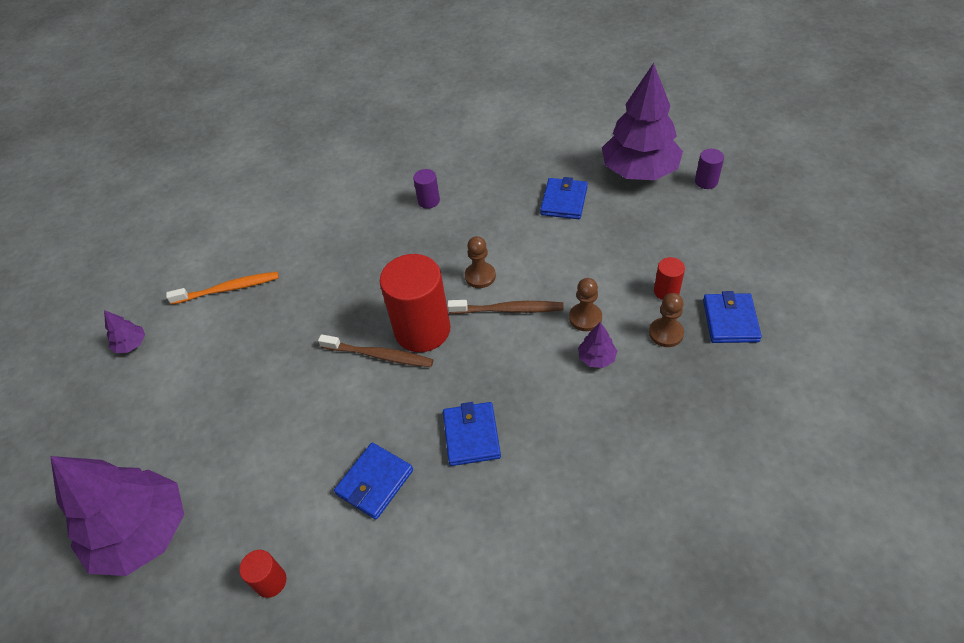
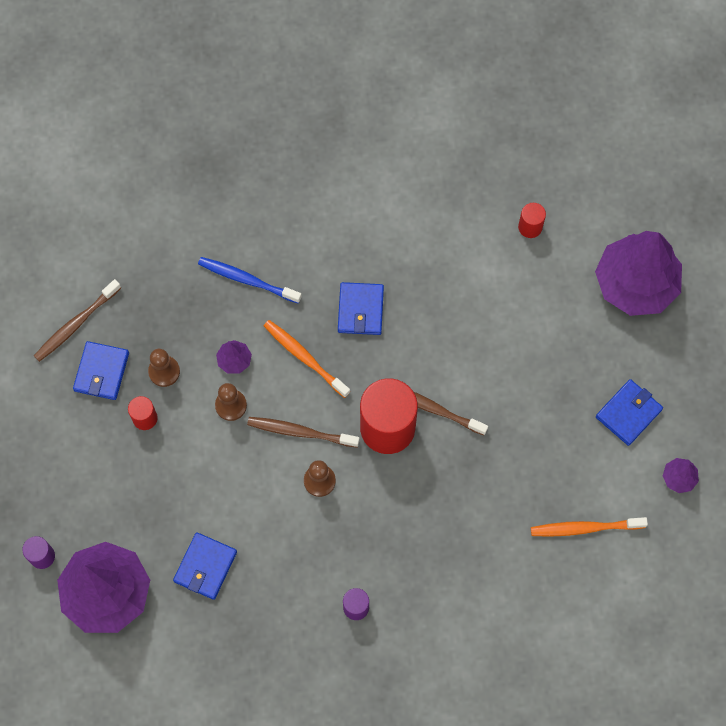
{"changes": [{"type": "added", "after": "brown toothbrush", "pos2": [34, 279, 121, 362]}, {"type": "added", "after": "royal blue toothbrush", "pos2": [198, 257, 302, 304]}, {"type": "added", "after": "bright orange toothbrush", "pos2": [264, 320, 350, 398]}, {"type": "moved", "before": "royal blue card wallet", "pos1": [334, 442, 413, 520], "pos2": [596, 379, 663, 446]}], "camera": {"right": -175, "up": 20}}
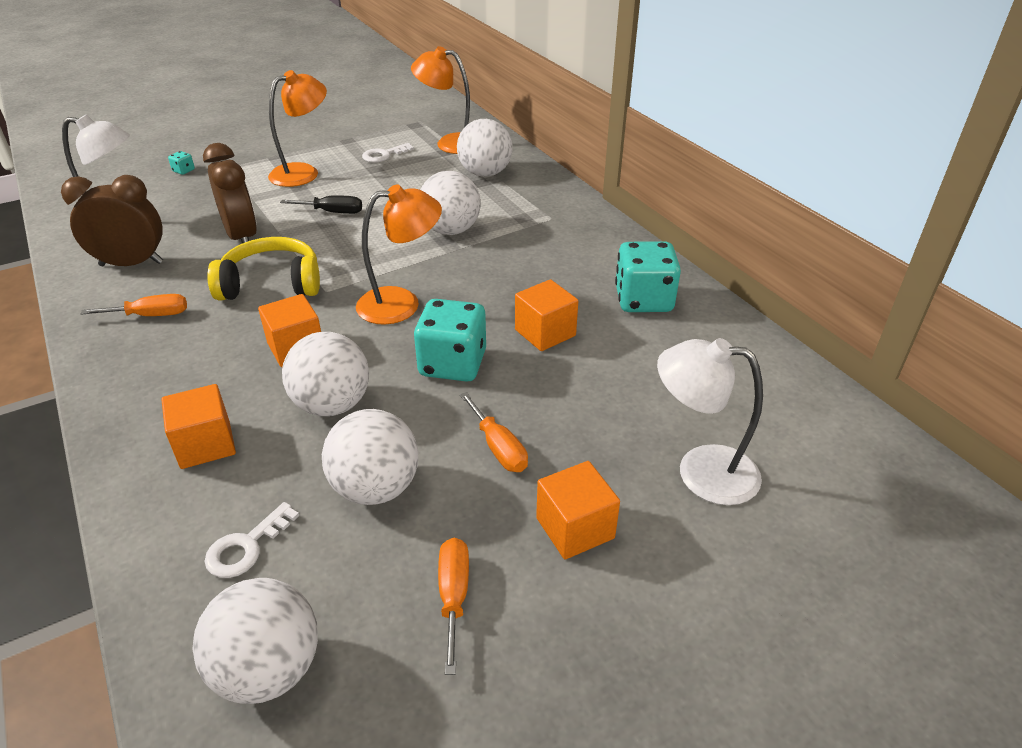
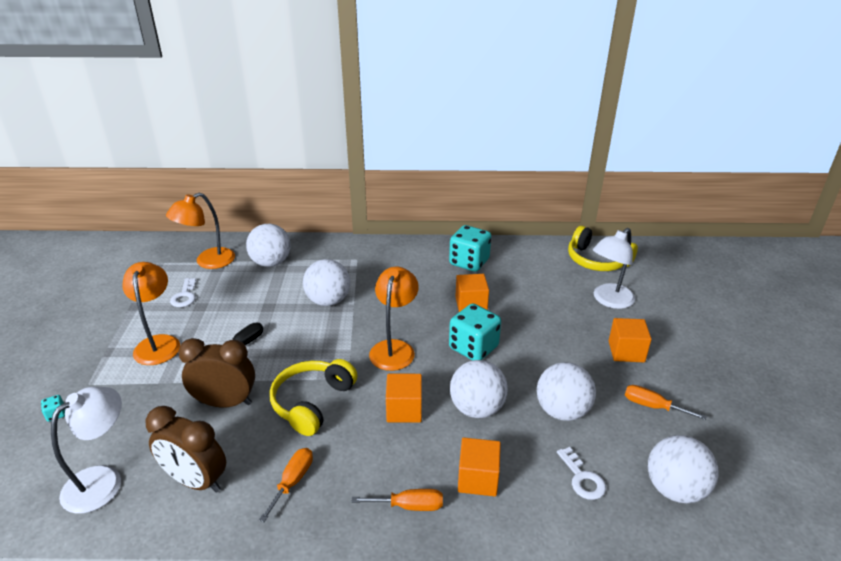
{"changes": [{"type": "turned", "before": "brown clock", "pos1": [61, 175, 163, 266], "pos2": [146, 406, 226, 493], "turn": -90}, {"type": "moved", "before": "bright orange hand screwdriver", "pos1": [460, 392, 528, 472], "pos2": [352, 489, 443, 511]}, {"type": "added", "after": "bright yellow over-ear headphones", "pos2": [568, 226, 638, 271]}], "camera": {"right": -60, "up": -5}}
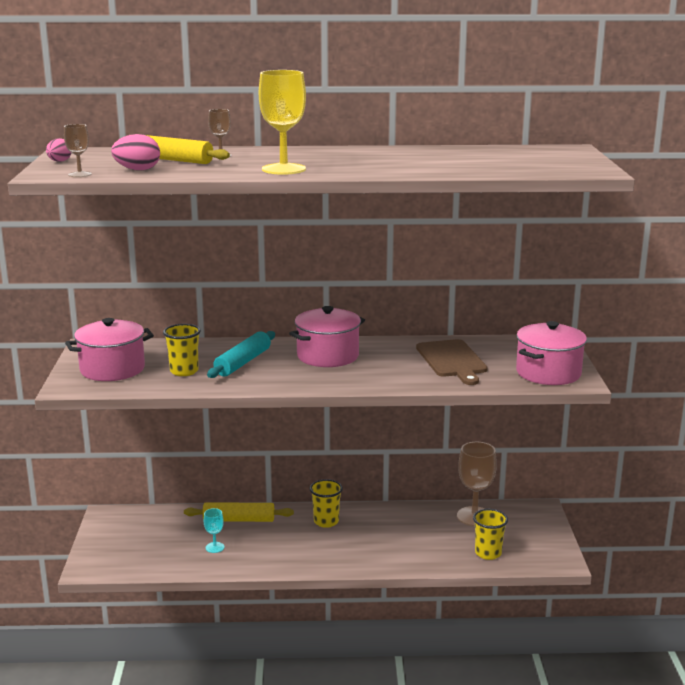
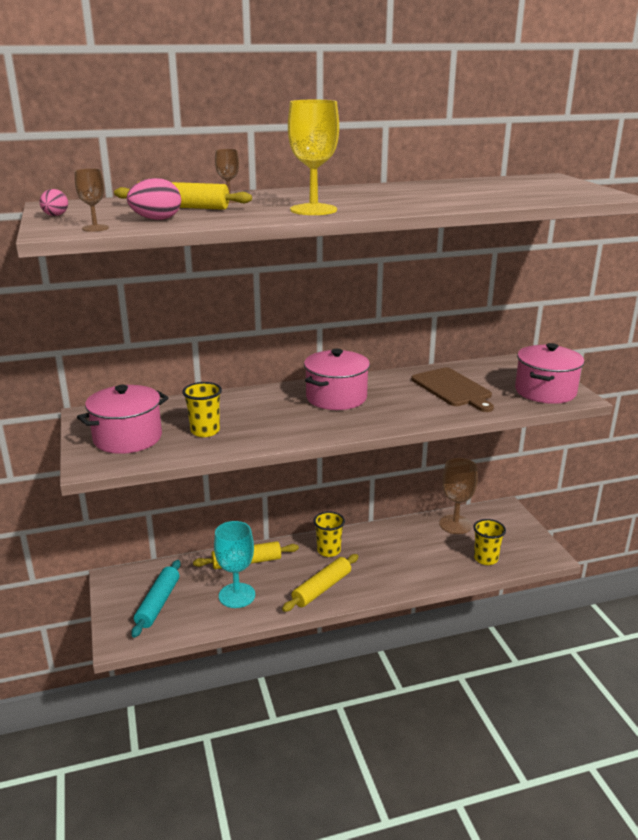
{"changes": [{"type": "moved", "before": "aqua rolling pin", "pos1": [207, 331, 275, 378], "pos2": [131, 560, 181, 638]}, {"type": "resized", "before": "aqua chalice", "pos1": [204, 508, 224, 553], "pos2": [214, 521, 255, 608], "scale": 1.99}, {"type": "added", "after": "bright yellow rolling pin", "pos2": [282, 554, 359, 612]}], "camera": {"right": -15, "up": 5}}
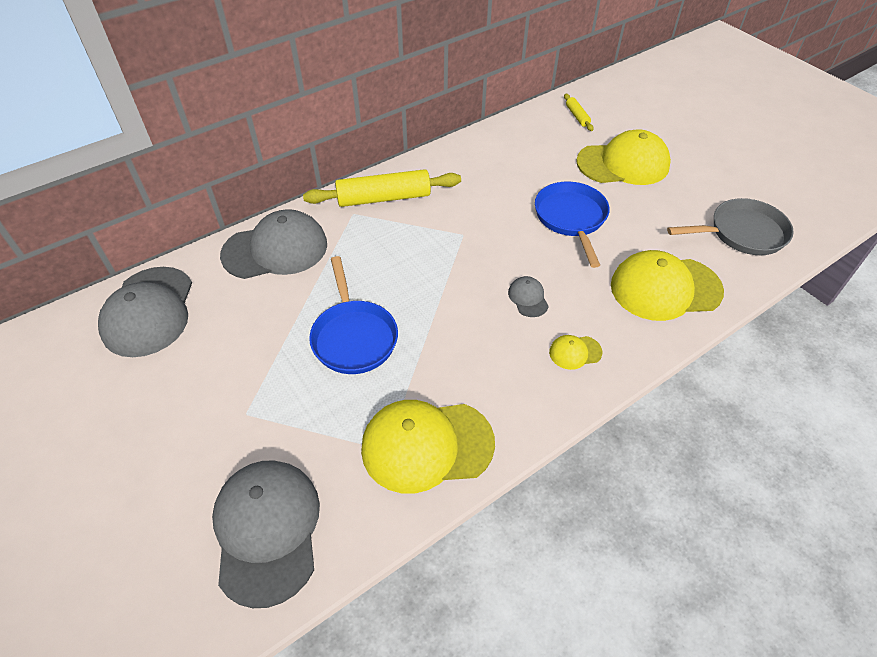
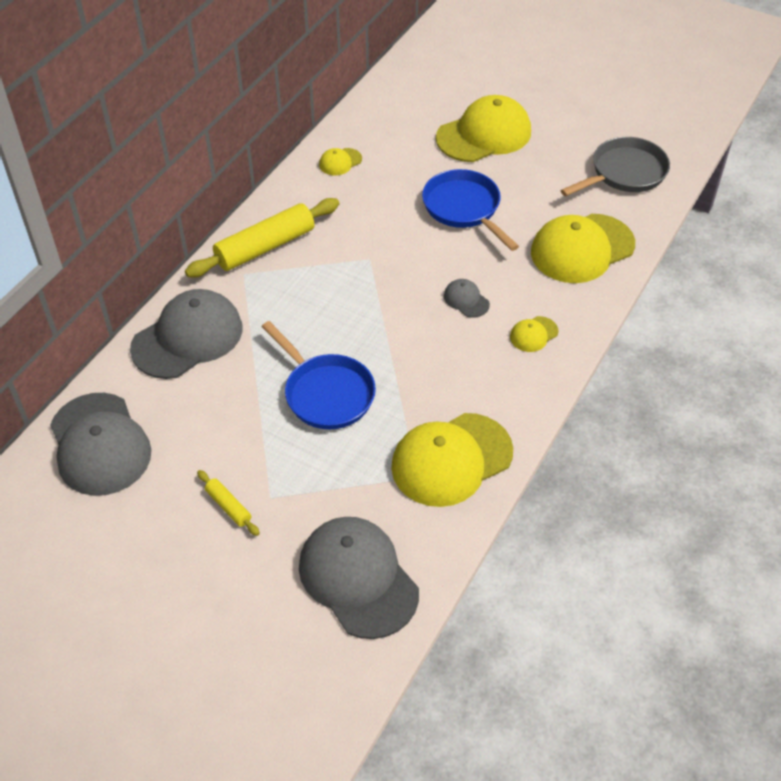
{"changes": [{"type": "moved", "before": "bright yellow rolling pin", "pos1": [564, 94, 594, 131], "pos2": [197, 470, 260, 536]}, {"type": "added", "after": "bright yellow cap", "pos2": [319, 148, 362, 175]}], "camera": {"right": -25, "up": 0}}
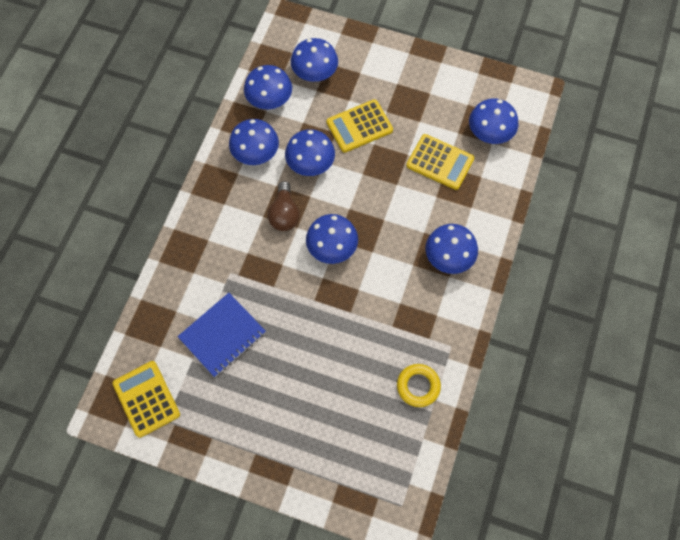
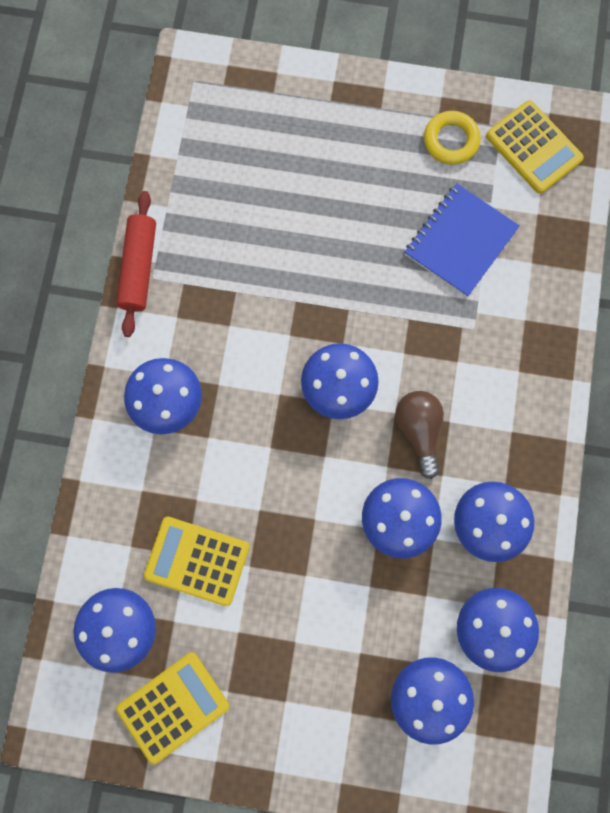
{"changes": [{"type": "added", "after": "crimson rolling pin", "pos2": [116, 191, 156, 337]}, {"type": "moved", "before": "bright yellow calculator", "pos1": [327, 99, 393, 153], "pos2": [116, 652, 229, 764]}, {"type": "moved", "before": "bright yellow hoop", "pos1": [397, 364, 441, 407], "pos2": [424, 111, 481, 165]}], "camera": {"right": 170, "up": 10}}
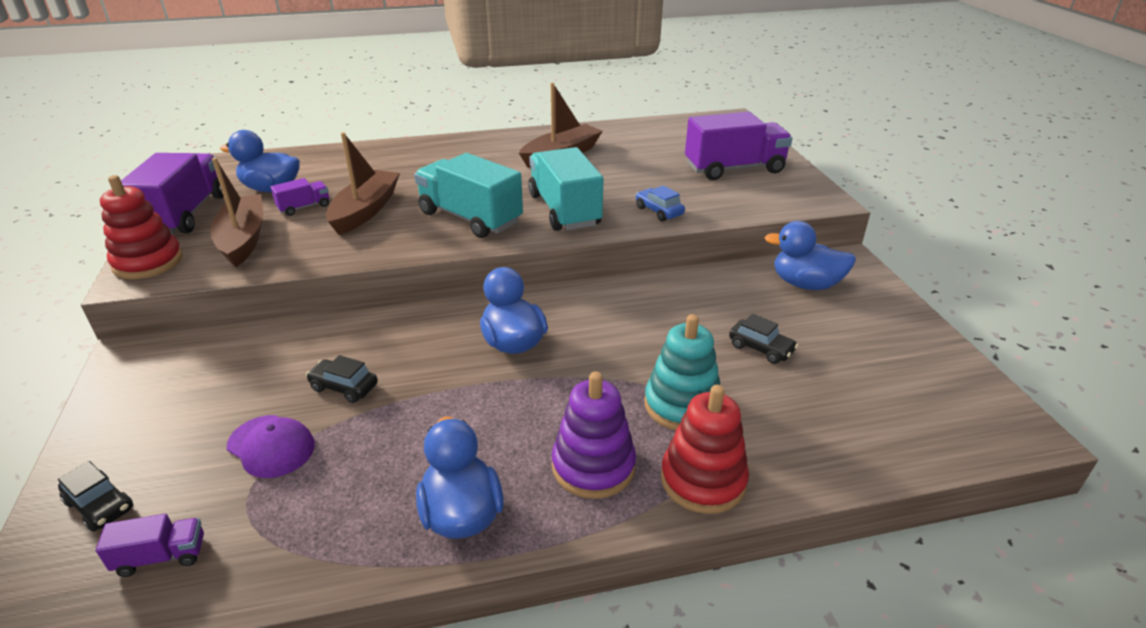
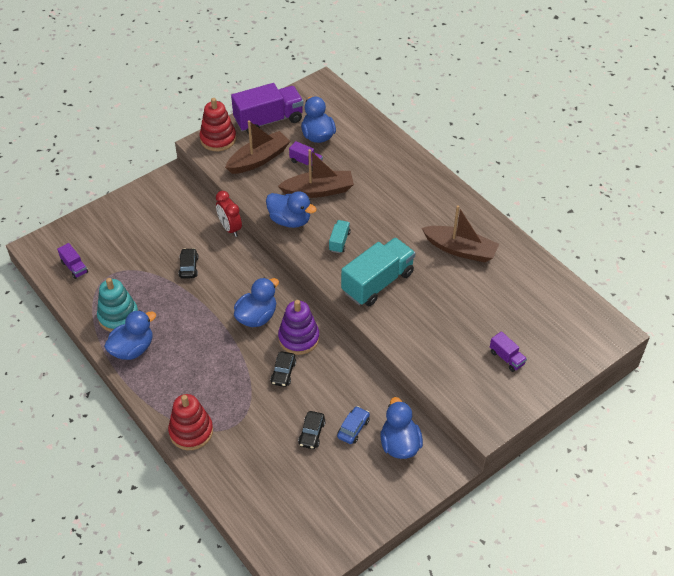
{"changes": [{"type": "moved", "before": "aqua ring stacker", "pos1": [644, 314, 720, 430], "pos2": [97, 278, 138, 332]}, {"type": "added", "after": "crimson clock", "pos2": [216, 191, 242, 237]}, {"type": "added", "after": "royal blue rubber duck", "pos2": [266, 191, 317, 228]}, {"type": "moved", "before": "jet-black toy car", "pos1": [58, 461, 133, 532], "pos2": [270, 352, 296, 387]}, {"type": "moved", "before": "purple ring stacker", "pos1": [552, 372, 636, 499], "pos2": [278, 300, 319, 355]}, {"type": "resized", "before": "aqua lorry", "pos1": [414, 153, 523, 238], "pos2": [329, 220, 351, 253], "scale": 0.47}, {"type": "moved", "before": "royal blue toy car", "pos1": [636, 185, 685, 221], "pos2": [337, 406, 370, 444]}, {"type": "resized", "before": "purple lorry", "pos1": [685, 112, 792, 180], "pos2": [490, 331, 527, 372], "scale": 0.47}, {"type": "removed", "before": "purple cap", "pos1": [227, 415, 315, 478]}], "camera": {"right": 65, "up": 15}}
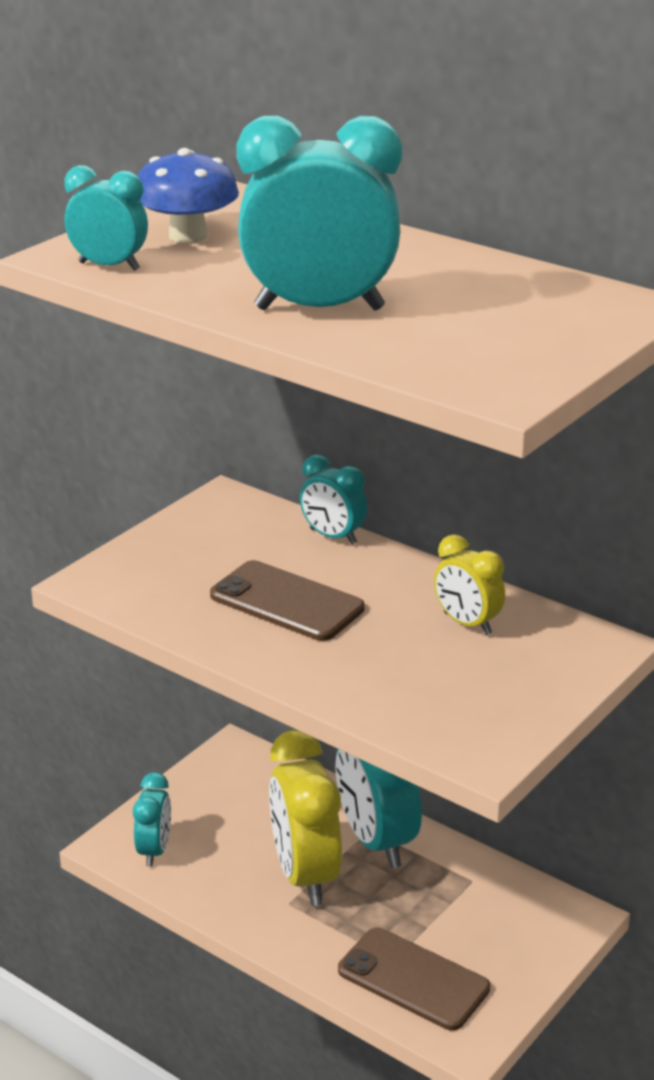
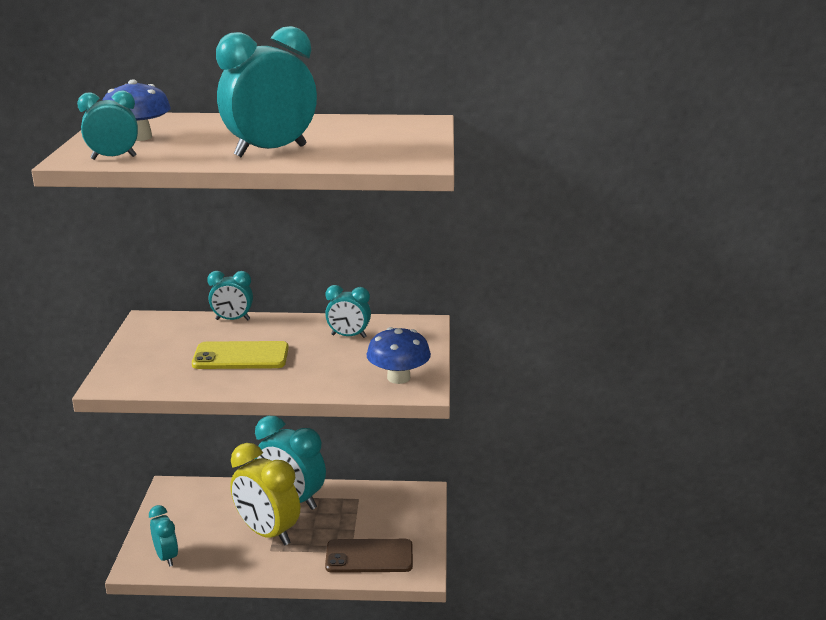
{"changes": [{"type": "recoloured", "before": "brown phone", "after": "bright yellow phone", "pos1": [210, 560, 365, 641], "pos2": [192, 341, 289, 369]}, {"type": "recoloured", "before": "bright yellow clock", "after": "aqua clock", "pos1": [434, 534, 505, 635], "pos2": [325, 285, 371, 338]}, {"type": "added", "after": "royal blue mushroom", "pos2": [366, 327, 431, 384]}], "camera": {"right": -35, "up": -5}}
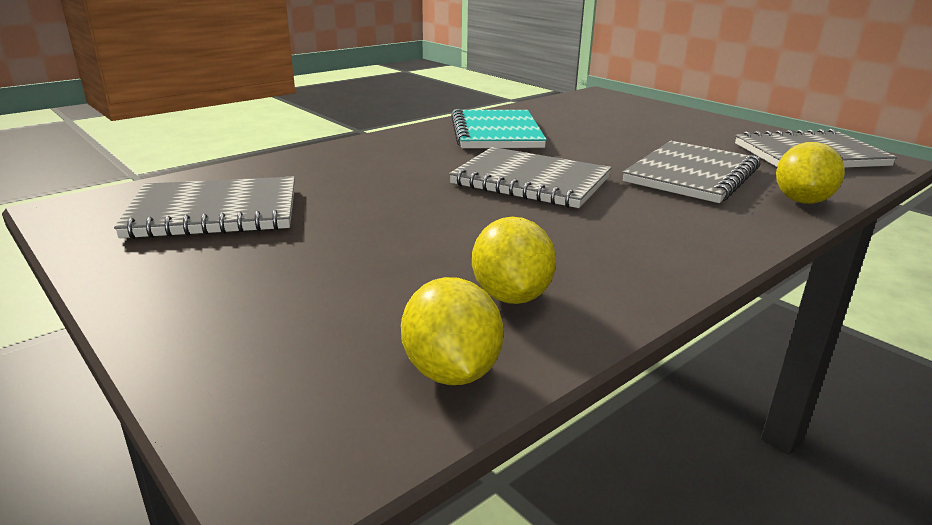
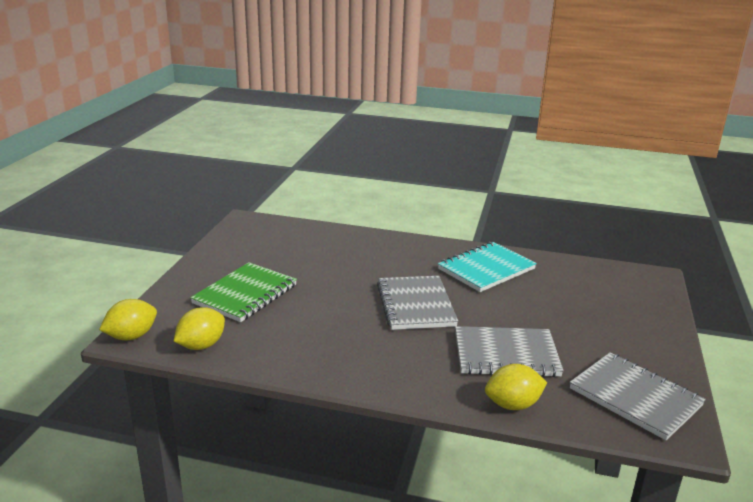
{"changes": [{"type": "moved", "before": "bright yellow citrus fruit", "pos1": [472, 217, 556, 304], "pos2": [99, 299, 157, 340]}, {"type": "added", "after": "leaf-green notebook", "pos2": [190, 262, 297, 322]}, {"type": "removed", "before": "gray notebook", "pos1": [114, 176, 295, 239]}], "camera": {"right": 55, "up": 0}}
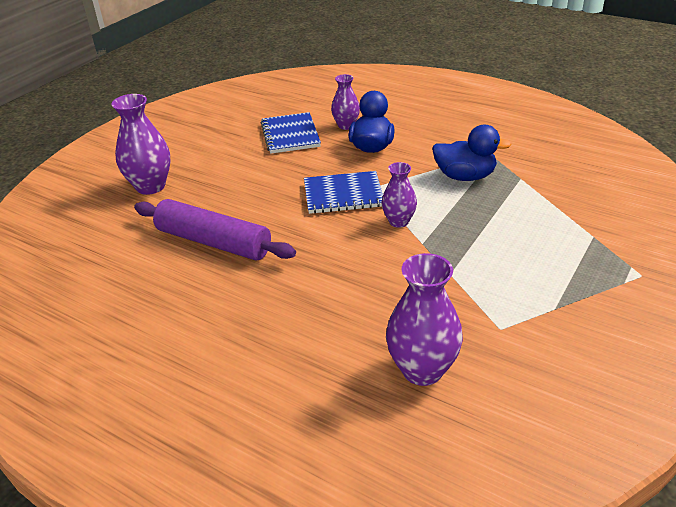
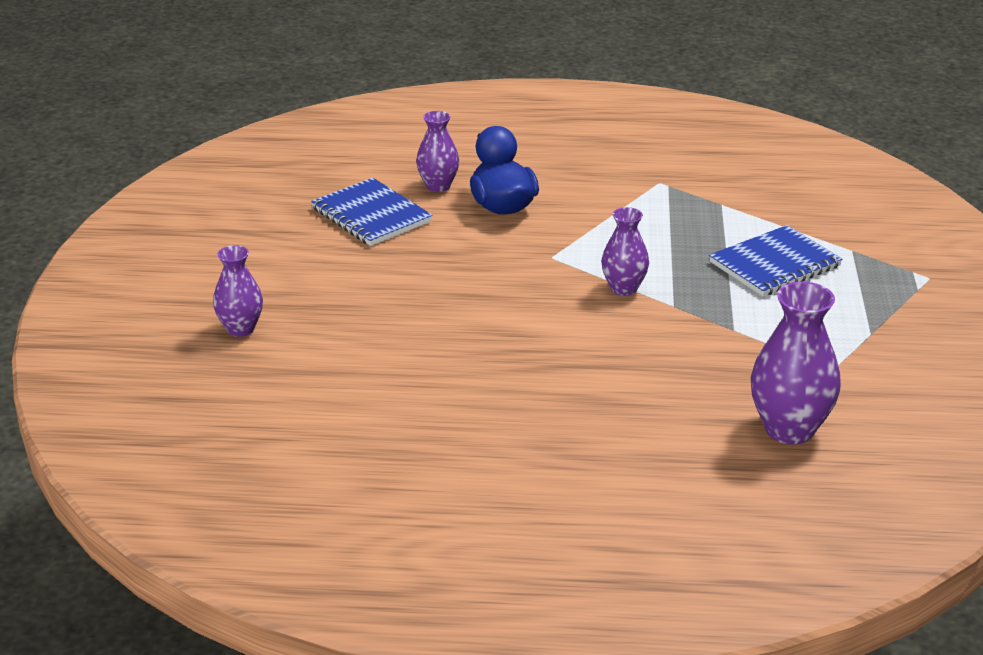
{"changes": [{"type": "resized", "before": "purple tall vase", "pos1": [111, 94, 170, 195], "pos2": [213, 245, 263, 337], "scale": 0.61}, {"type": "moved", "before": "royal blue notebook", "pos1": [304, 171, 383, 214], "pos2": [709, 225, 843, 296]}, {"type": "removed", "before": "purple rolling pin", "pos1": [134, 199, 296, 260]}, {"type": "removed", "before": "royal blue rubber duck", "pos1": [432, 125, 512, 181]}], "camera": {"right": -30, "up": -5}}
